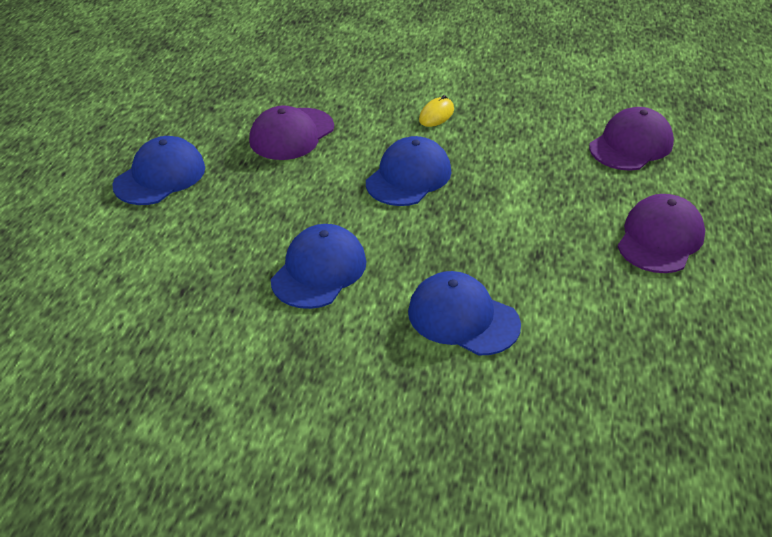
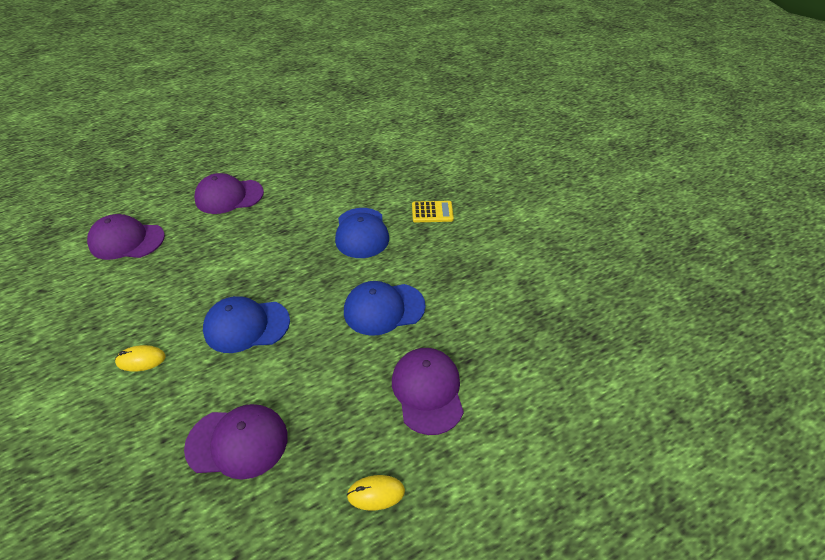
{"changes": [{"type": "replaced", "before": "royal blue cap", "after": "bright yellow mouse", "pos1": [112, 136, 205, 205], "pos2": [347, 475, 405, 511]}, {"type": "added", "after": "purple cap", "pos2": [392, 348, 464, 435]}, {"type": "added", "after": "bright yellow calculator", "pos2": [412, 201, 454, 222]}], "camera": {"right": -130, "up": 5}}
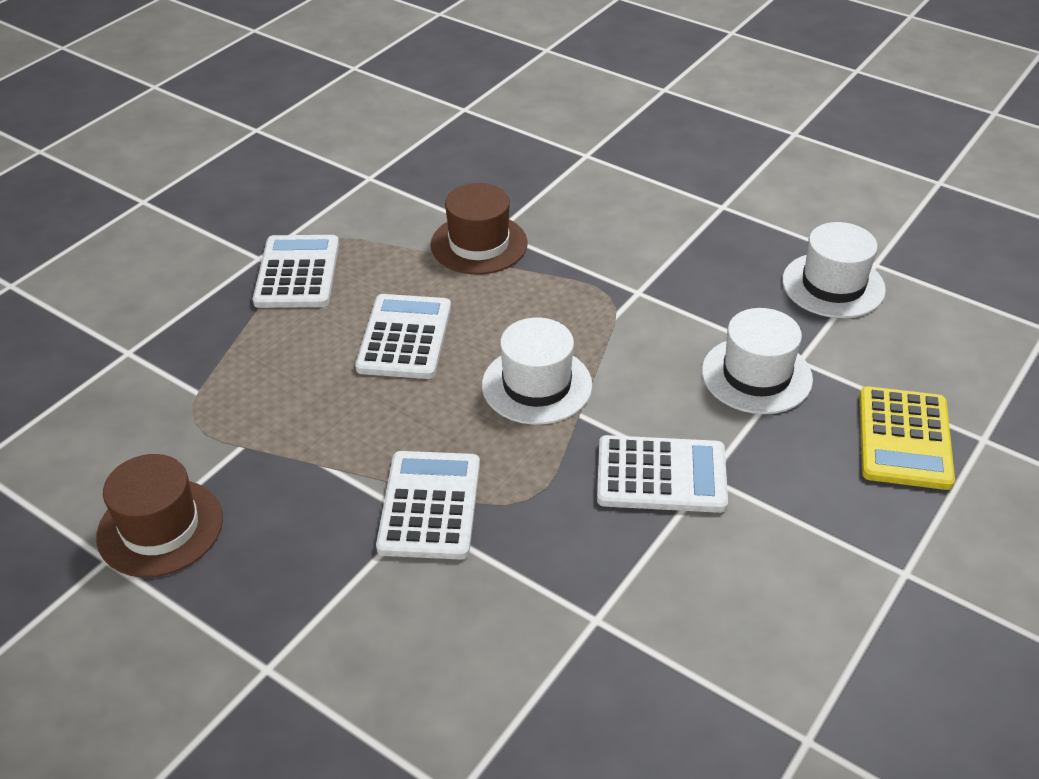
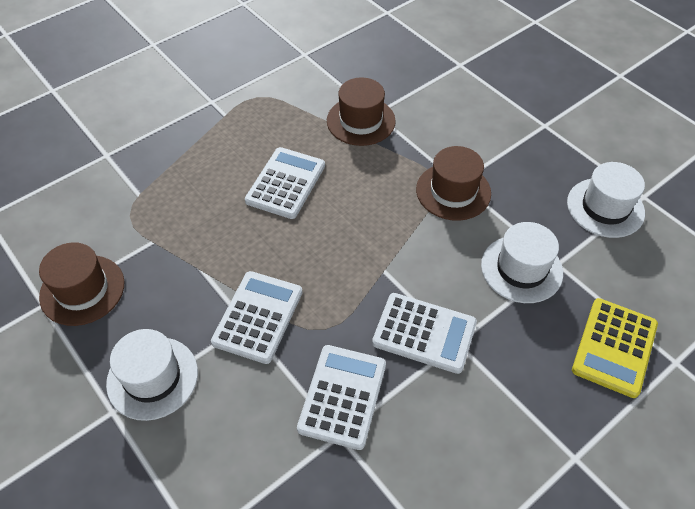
{"changes": [{"type": "moved", "before": "pure white top hat", "pos1": [482, 317, 592, 425], "pos2": [106, 329, 198, 421]}, {"type": "moved", "before": "pure white calculator", "pos1": [253, 235, 339, 308], "pos2": [297, 345, 386, 450]}, {"type": "added", "after": "brown top hat", "pos2": [416, 146, 491, 221]}], "camera": {"right": 15, "up": 10}}
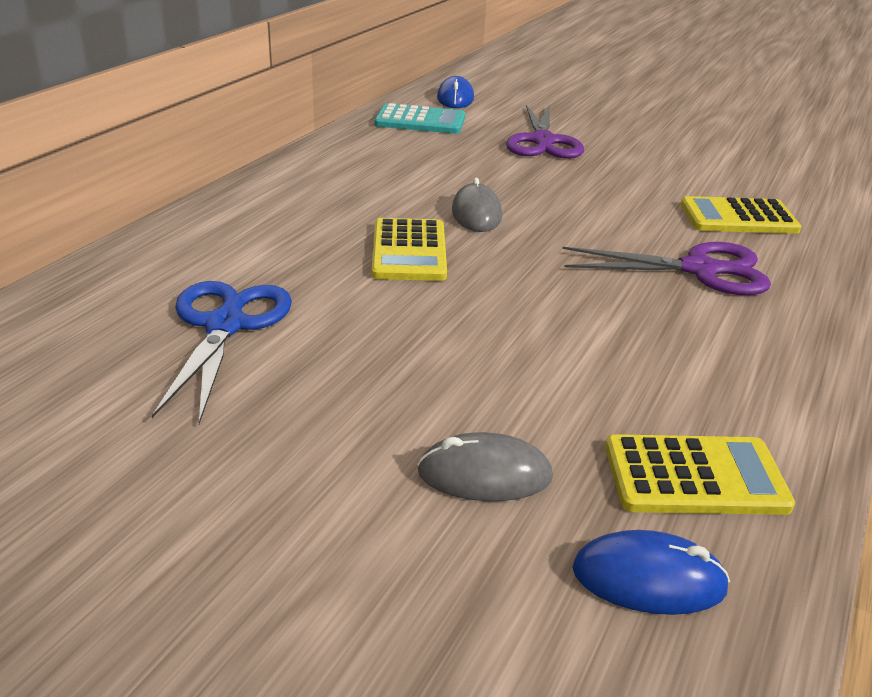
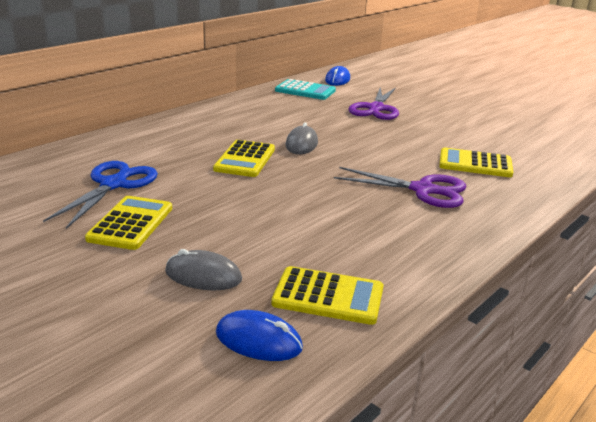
{"changes": [{"type": "added", "after": "bright yellow calculator", "pos2": [85, 196, 172, 250]}], "camera": {"right": 15, "up": -5}}
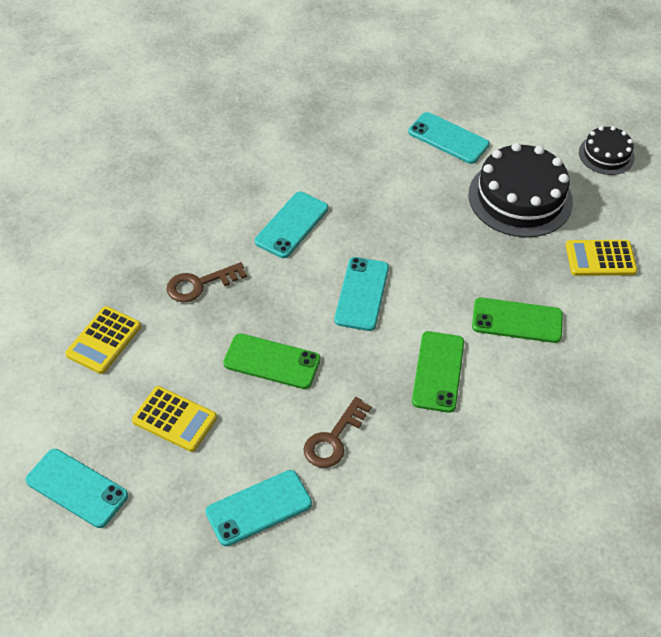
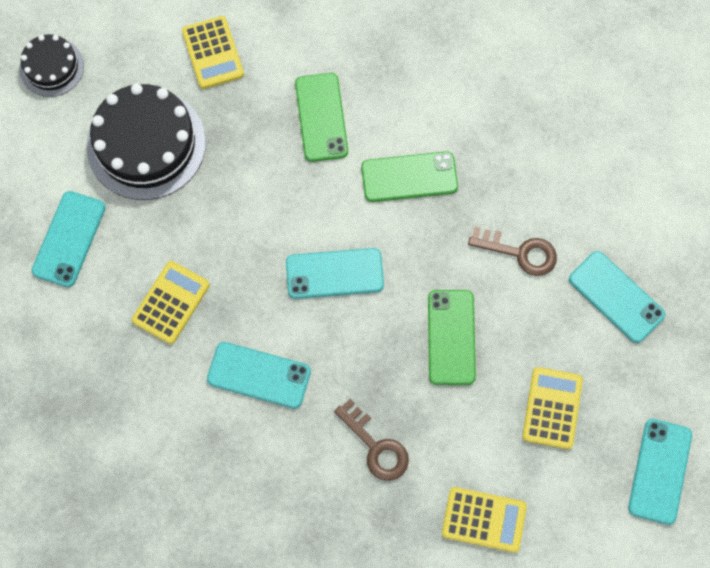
{"changes": [{"type": "added", "after": "bright yellow calculator", "pos2": [132, 261, 210, 344]}], "camera": {"right": -105, "up": 20}}
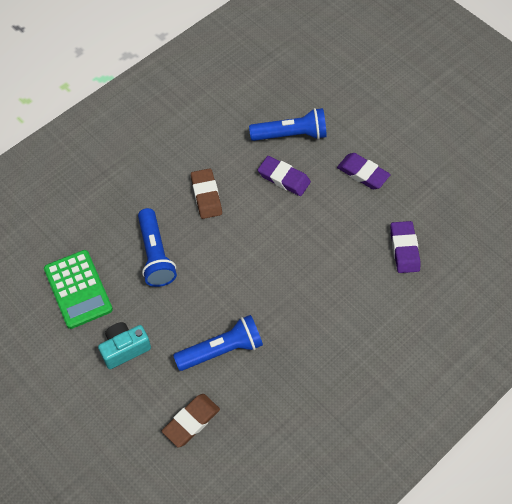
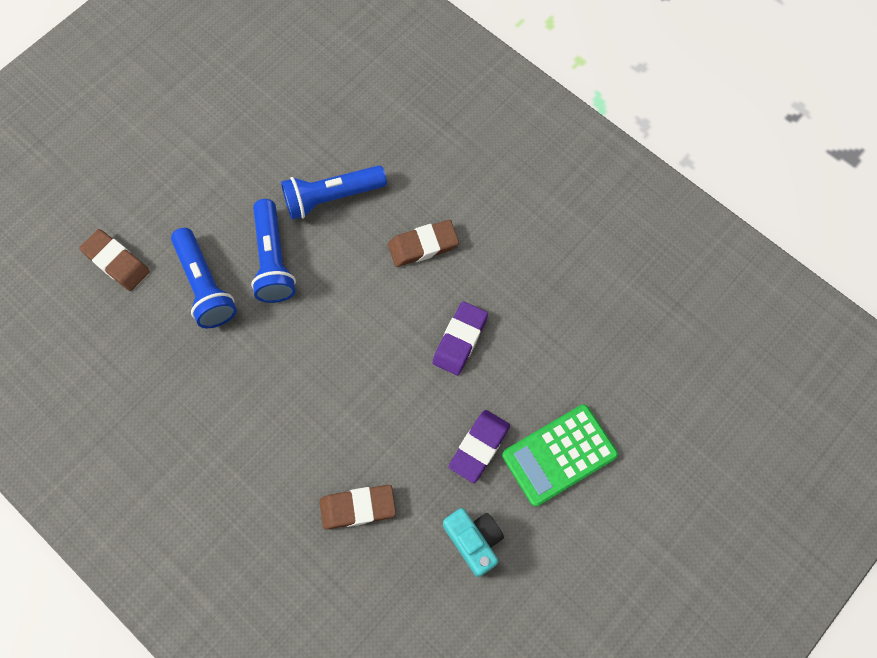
{"changes": [{"type": "moved", "before": "royal blue torch", "pos1": [249, 108, 327, 141], "pos2": [251, 199, 296, 303]}, {"type": "recoloured", "before": "purple gum eraser", "after": "brown gum eraser", "pos1": [390, 221, 421, 273], "pos2": [320, 485, 396, 530]}, {"type": "moved", "before": "aqua camera", "pos1": [98, 322, 151, 369], "pos2": [443, 508, 504, 577]}, {"type": "moved", "before": "leaf-green calculator", "pos1": [44, 250, 113, 329], "pos2": [502, 404, 618, 507]}], "camera": {"right": 85, "up": 10}}
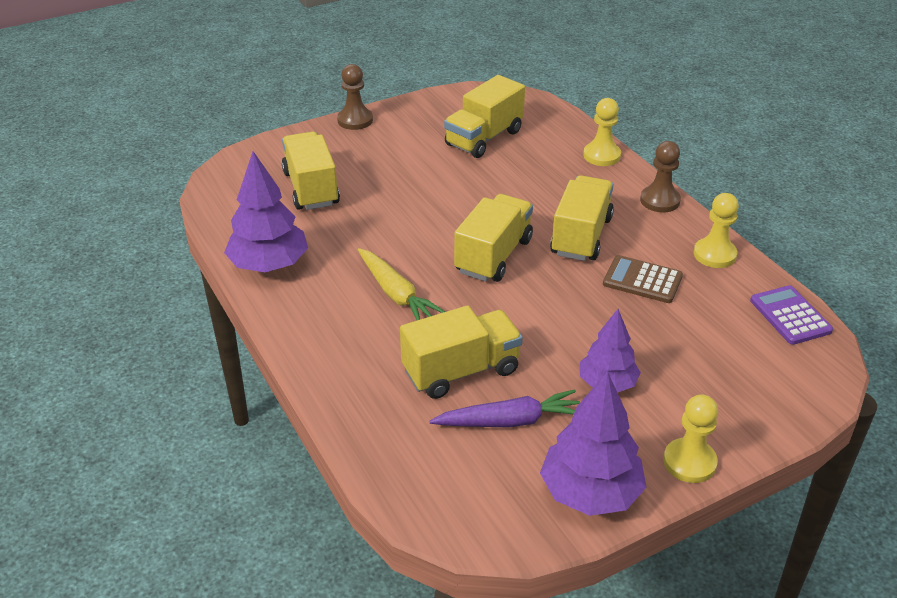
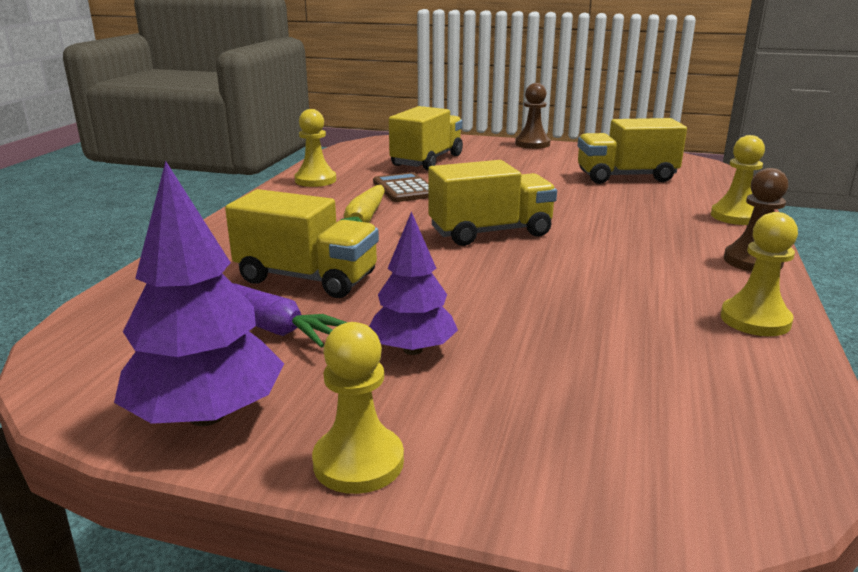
{"changes": [{"type": "replaced", "before": "purple tree", "after": "bright yellow chess pawn", "pos1": [224, 151, 308, 272], "pos2": [294, 109, 336, 187]}, {"type": "moved", "before": "brown calculator", "pos1": [603, 255, 683, 303], "pos2": [373, 172, 428, 202]}, {"type": "removed", "before": "bright yellow lorry", "pos1": [550, 175, 614, 261]}, {"type": "removed", "before": "purple calculator", "pos1": [750, 285, 833, 345]}], "camera": {"right": 45, "up": -15}}
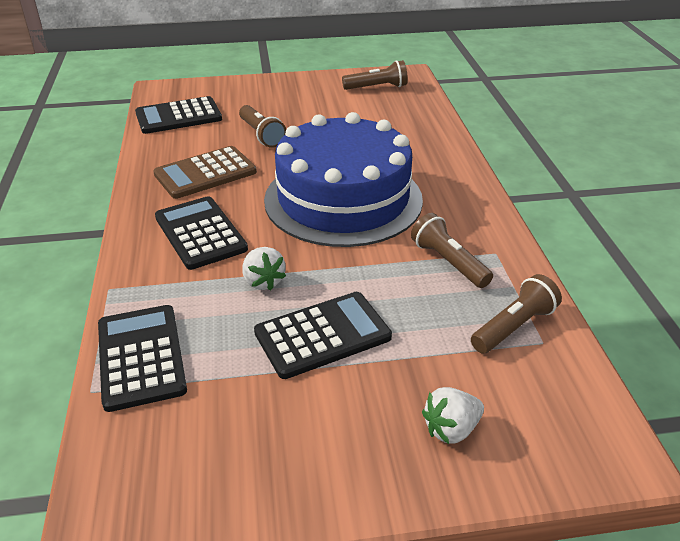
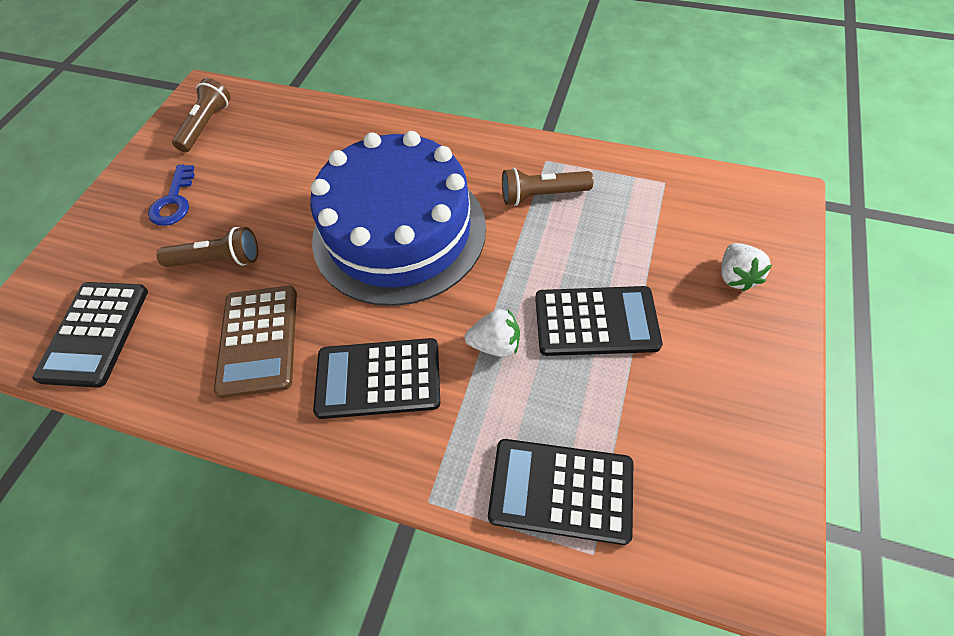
{"changes": [{"type": "added", "after": "royal blue door key", "pos2": [148, 165, 195, 226]}, {"type": "turned", "before": "jet-black calculator", "pos1": [254, 292, 392, 379], "pos2": [535, 286, 663, 356], "turn": 90}, {"type": "removed", "before": "brown torch", "pos1": [471, 274, 562, 354]}], "camera": {"right": -60, "up": 20}}
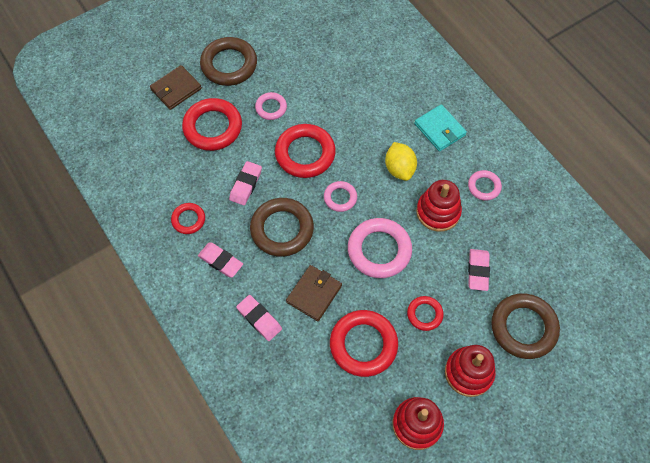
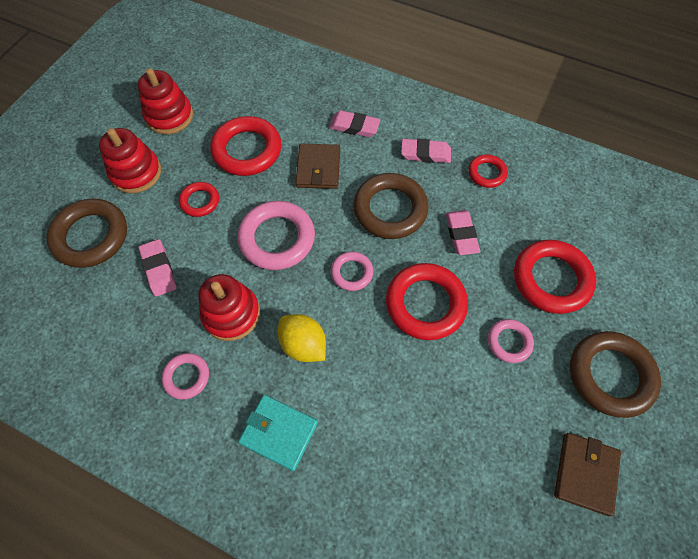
{"changes": [{"type": "moved", "before": "brown card wallet", "pos1": [150, 65, 202, 110], "pos2": [554, 433, 621, 516]}], "camera": {"right": 150, "up": 0}}
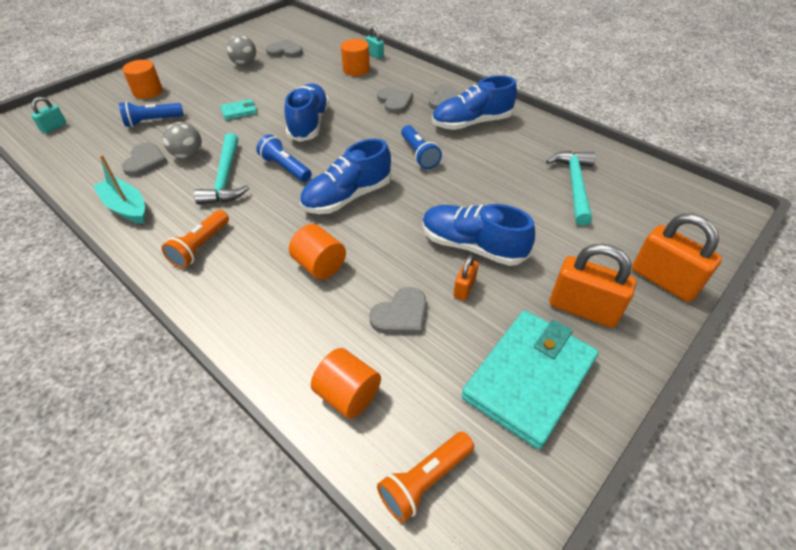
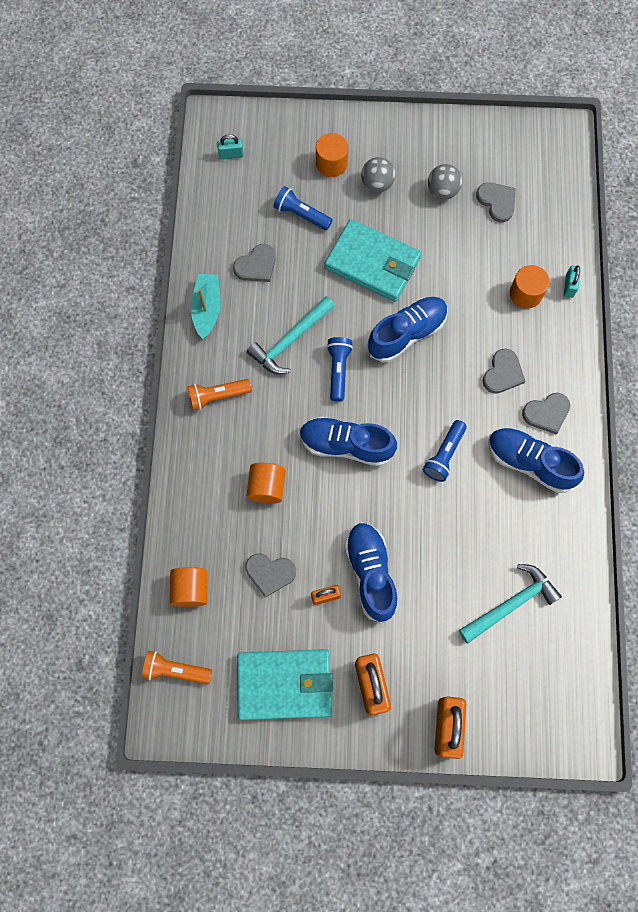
{"changes": [{"type": "resized", "before": "aqua card wallet", "pos1": [220, 99, 257, 120], "pos2": [324, 219, 421, 302], "scale": 2.32}, {"type": "moved", "before": "gray ball", "pos1": [163, 122, 202, 159], "pos2": [361, 157, 395, 193]}], "camera": {"right": 50, "up": 25}}
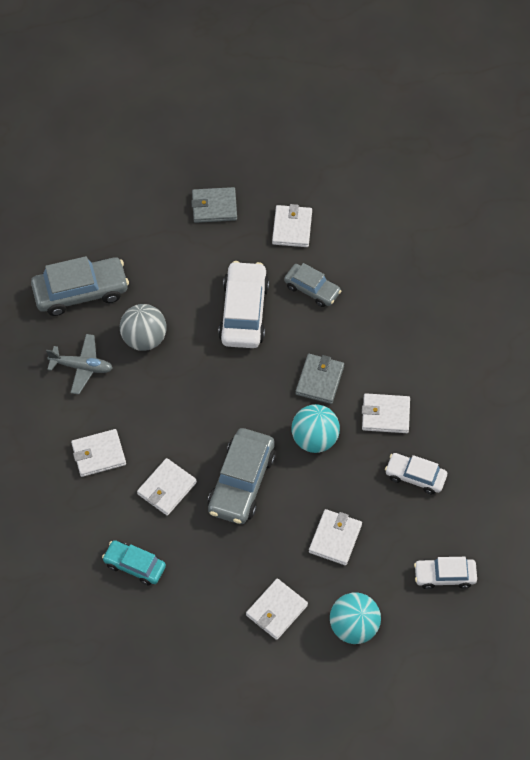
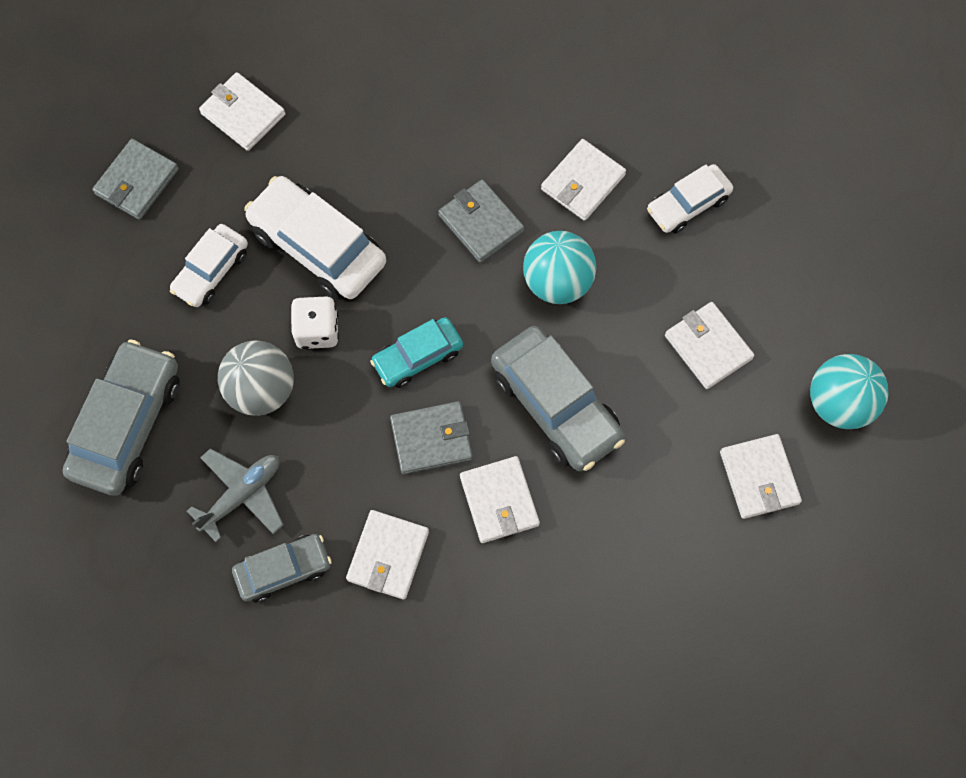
{"changes": [{"type": "moved", "before": "pure white toy car", "pos1": [414, 557, 477, 589], "pos2": [170, 224, 248, 307]}, {"type": "moved", "before": "gray toy car", "pos1": [284, 263, 341, 307], "pos2": [232, 534, 332, 602]}, {"type": "added", "after": "pure white dice", "pos2": [290, 296, 339, 349]}, {"type": "moved", "before": "aqua toy car", "pos1": [102, 540, 166, 586], "pos2": [370, 317, 463, 388]}, {"type": "added", "after": "gray card wallet", "pos2": [390, 401, 473, 474]}], "camera": {"right": -55, "up": 10}}
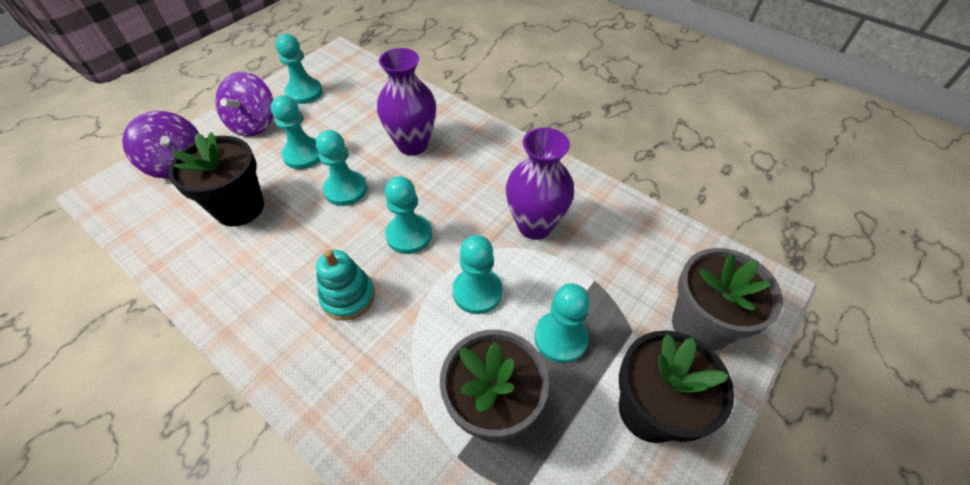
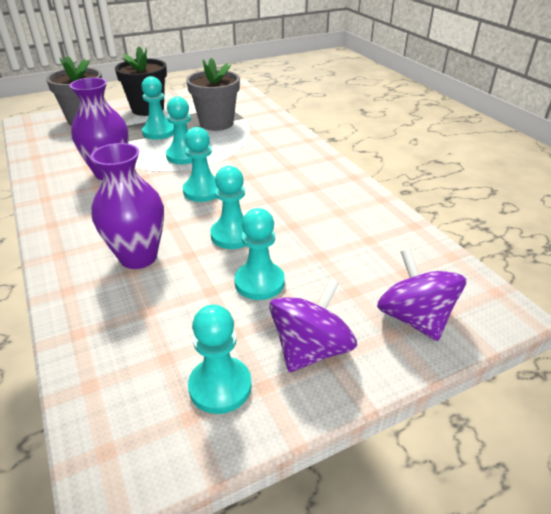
{"changes": [{"type": "removed", "before": "jet-black plant pot", "pos1": [168, 132, 264, 226]}, {"type": "removed", "before": "aqua ring stacker", "pos1": [316, 250, 375, 321]}], "camera": {"right": -155, "up": -15}}
